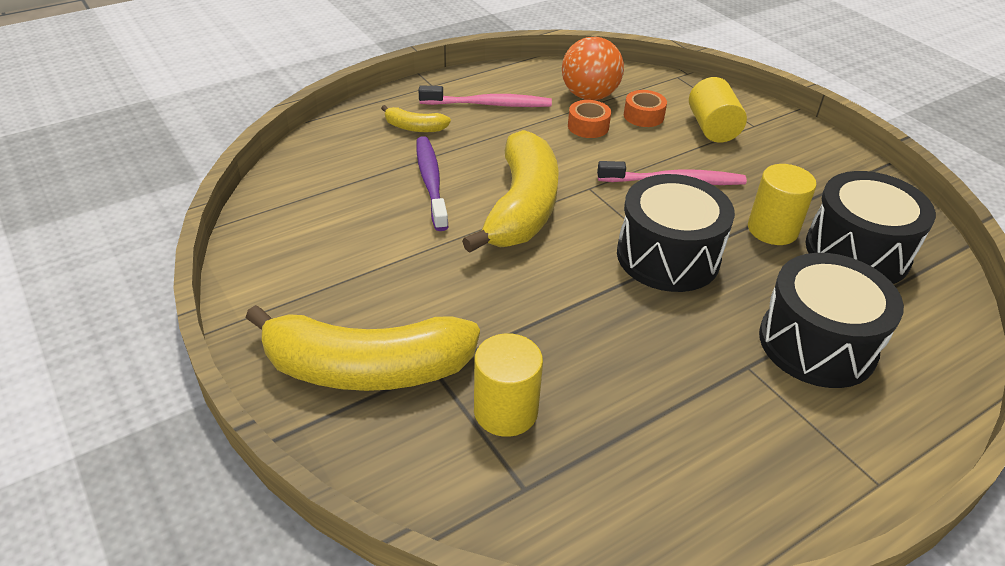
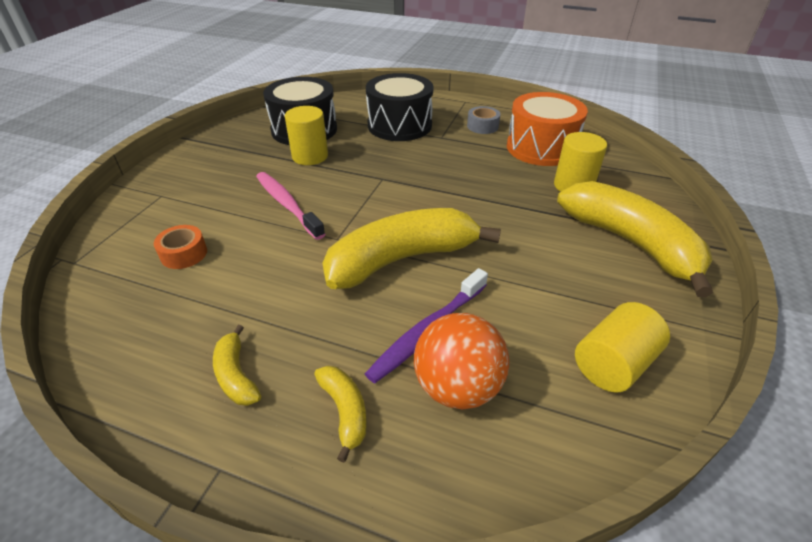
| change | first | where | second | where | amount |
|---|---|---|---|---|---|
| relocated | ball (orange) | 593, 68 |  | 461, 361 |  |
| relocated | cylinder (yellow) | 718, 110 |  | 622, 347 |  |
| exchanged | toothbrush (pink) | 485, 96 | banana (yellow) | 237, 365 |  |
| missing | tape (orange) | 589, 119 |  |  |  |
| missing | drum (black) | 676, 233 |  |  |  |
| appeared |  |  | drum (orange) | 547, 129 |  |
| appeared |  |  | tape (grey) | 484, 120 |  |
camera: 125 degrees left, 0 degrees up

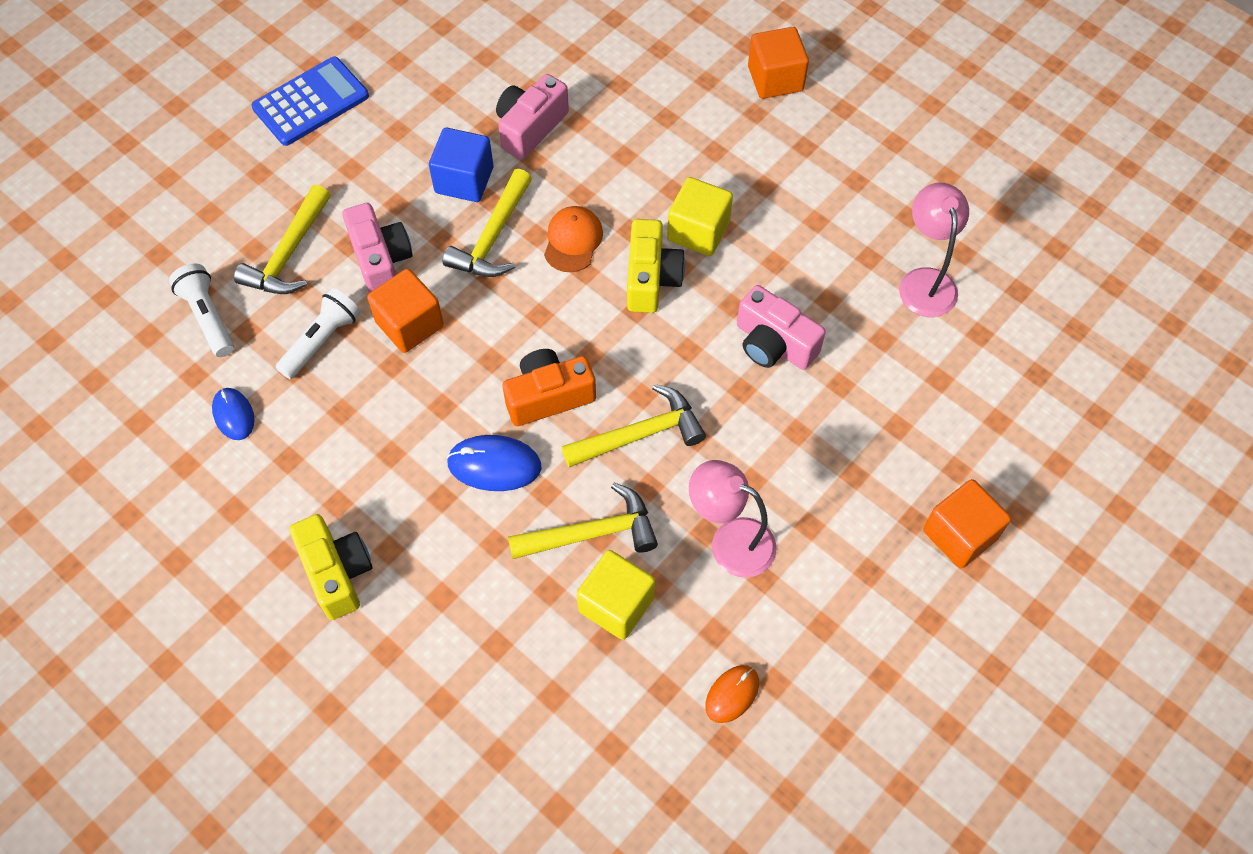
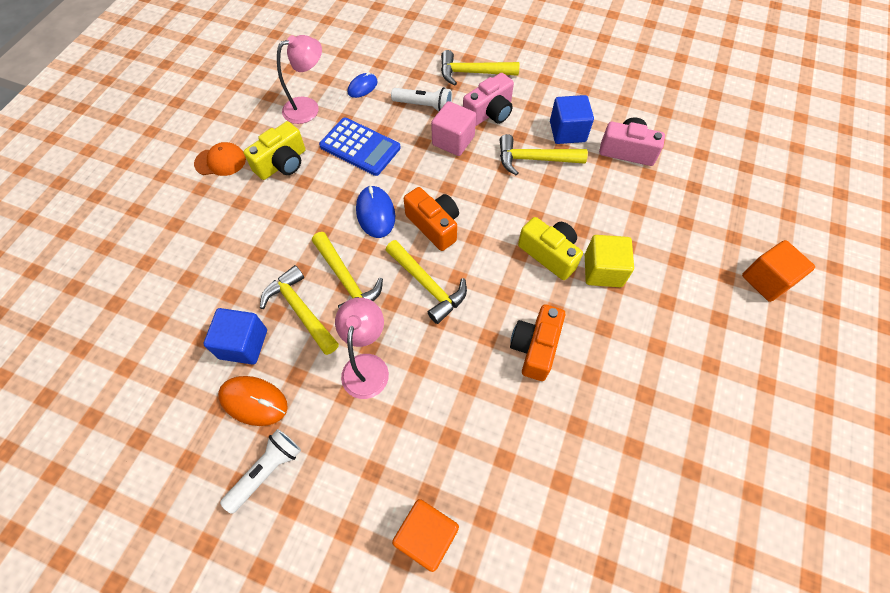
| change | first | where | second | where | amount |
|---|---|---|---|---|---|
| relocated | calculator (blue) | 310, 101 |  | 360, 147 |  |
| relocated | lamp (pink) | 934, 250 |  | 299, 79 |  |
| relocated | cap (orange) | 573, 239 |  | 220, 159 |  |
| spun | camera (yellow) | 656, 266 |  | 550, 248 | 120 degrees counterclockwise |
| relocated | flashlight (white) | 201, 310 |  | 260, 471 |  |
| colour | cube (orange) | 405, 311 | cube (pink) | 453, 128 |  |
| colour | camera (pink) | 781, 327 | camera (orange) | 537, 342 |  |
| exchanged | cube (yellow) | 616, 595 | hammer (yellow) | 299, 310 |  |
| size | mouse (orange) | 732, 694 |  | 253, 401 | x1.51 |
| appeared |  |  | cube (blue) | 235, 336 |  |
camera: 70 degrees right, 0 degrees up

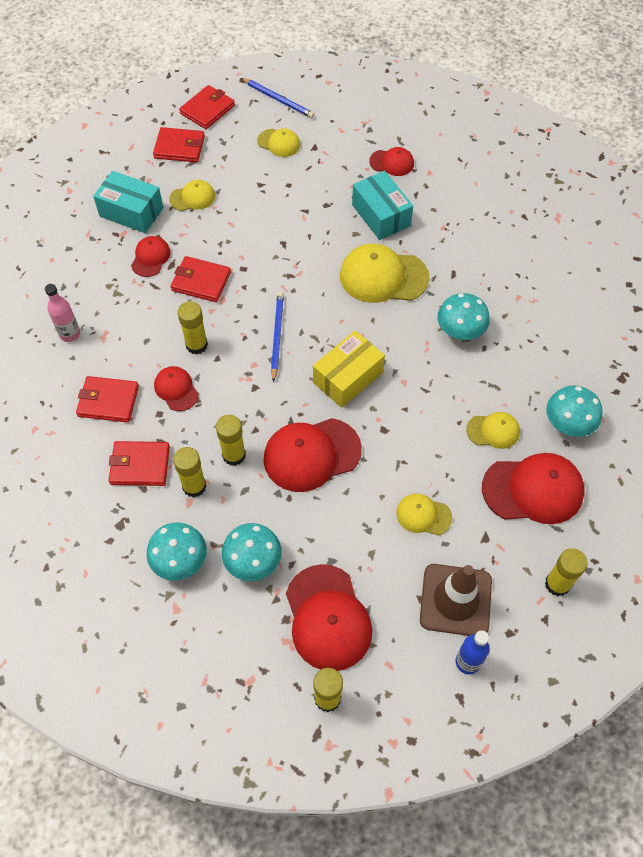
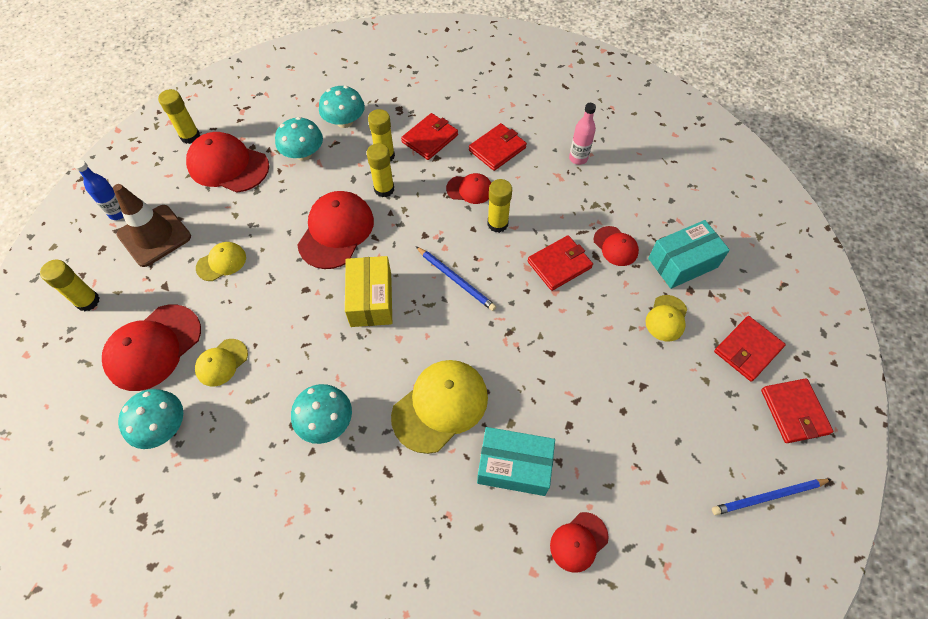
| change | first | where | second | where | amount |
|---|---|---|---|---|---|
| missing | cap (yellow) | 278, 142 |  |  |  |
camera: 130 degrees right, 0 degrees up

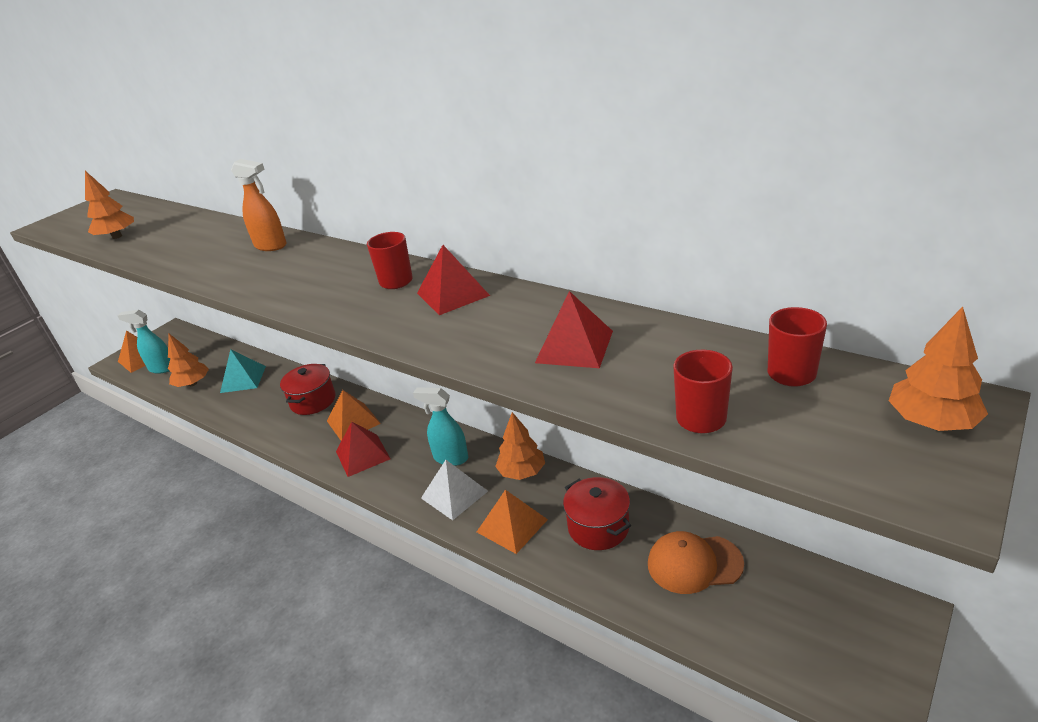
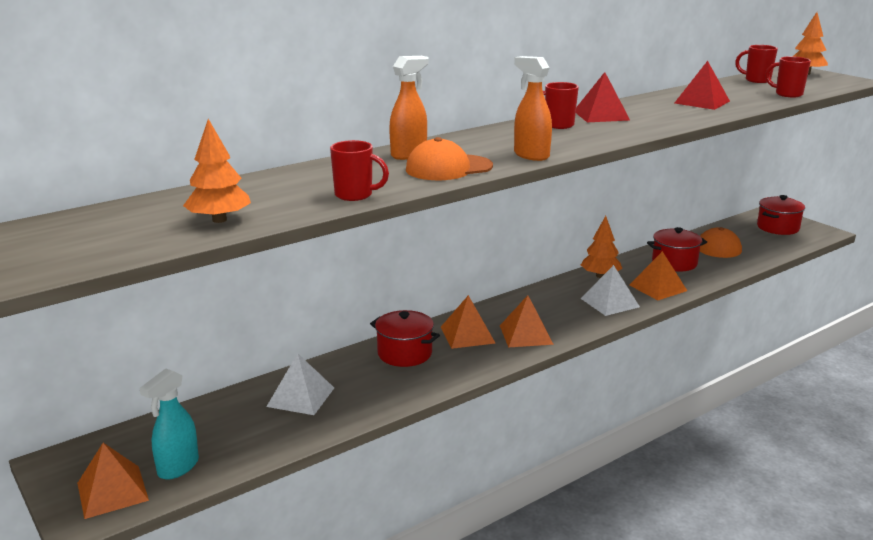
| change | first | where | second | where | amount |
|---|---|---|---|---|---|
| missing | tree (orange) | 188, 360 |  |  |  |
| colour | pyramid (turquoise) | 243, 371 | pyramid (white) | 300, 384 |  |
| missing | spray bottle (turquoise) | 440, 426 |  |  |  |
| colour | pyramid (red) | 363, 449 | pyramid (orange) | 527, 321 |  |
| appeared |  |  | spray bottle (orange) | 533, 108 |  |
| appeared |  |  | cap (orange) | 449, 158 |  |
| appeared |  |  | mug (red) | 359, 170 |  |
| appeared |  |  | pot (red) | 781, 215 |  |
camera: 75 degrees left, 10 degrees down

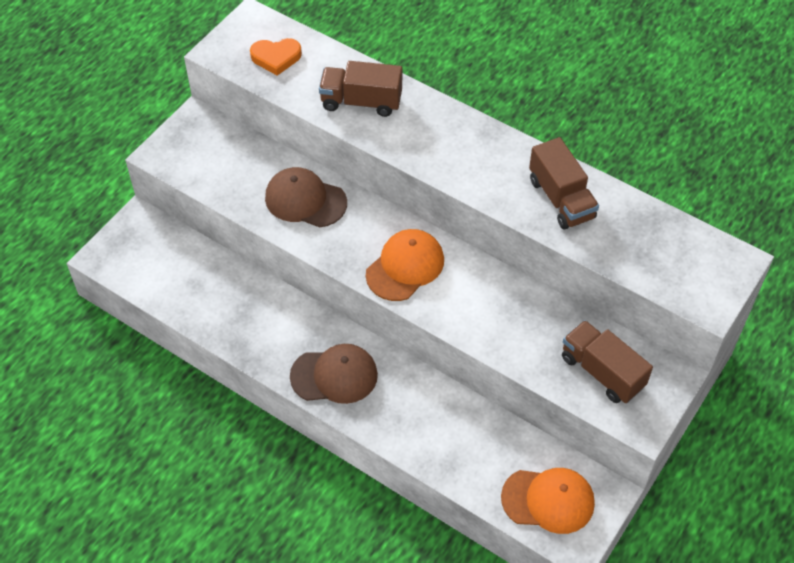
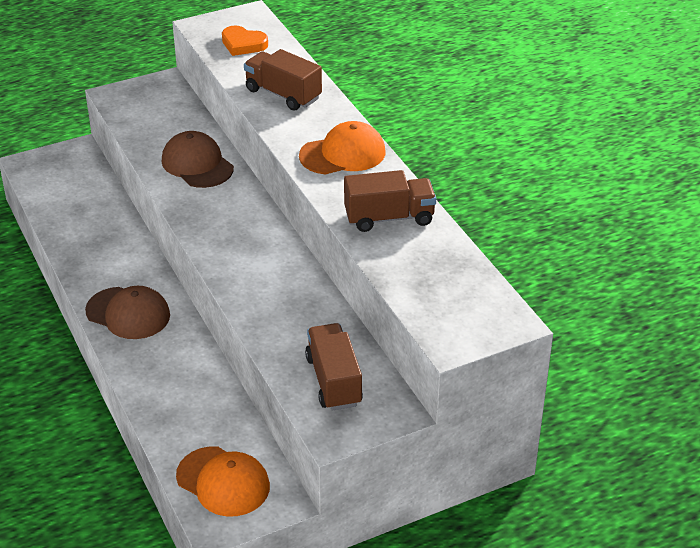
| change | first | where | second | where | amount |
|---|---|---|---|---|---|
| spun | truck (brown) | 564, 183 |  | 390, 201 | 105 degrees counterclockwise |
| relocated | cap (orange) | 405, 265 |  | 342, 147 |  |
camera: 30 degrees right, 15 degrees down

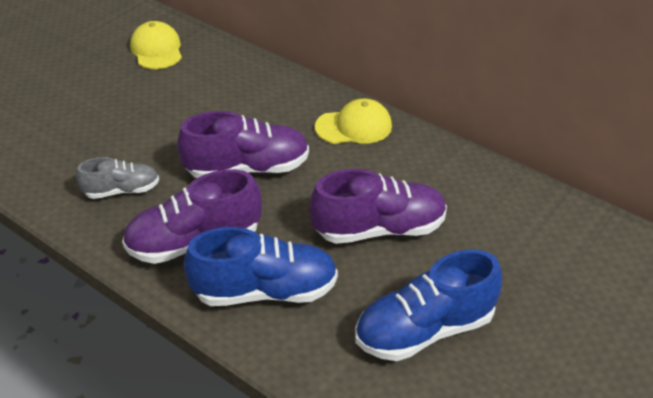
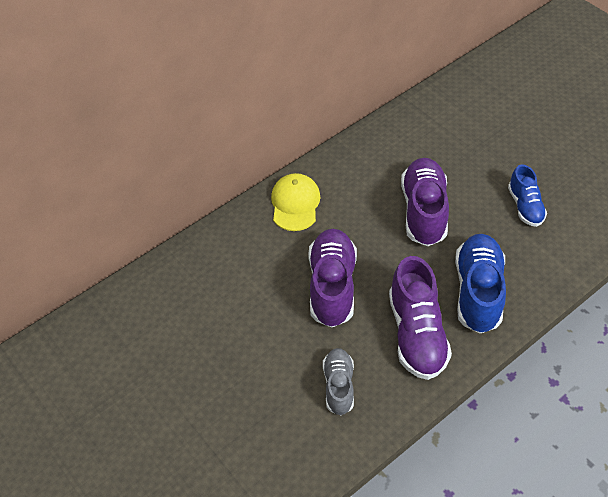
| change | first | where | second | where | amount |
|---|---|---|---|---|---|
| missing | cap (yellow) | 156, 45 |  |  |  |
| size | shoe (blue) | 428, 305 |  | 527, 196 | x0.59 |
camera: 75 degrees left, 10 degrees up

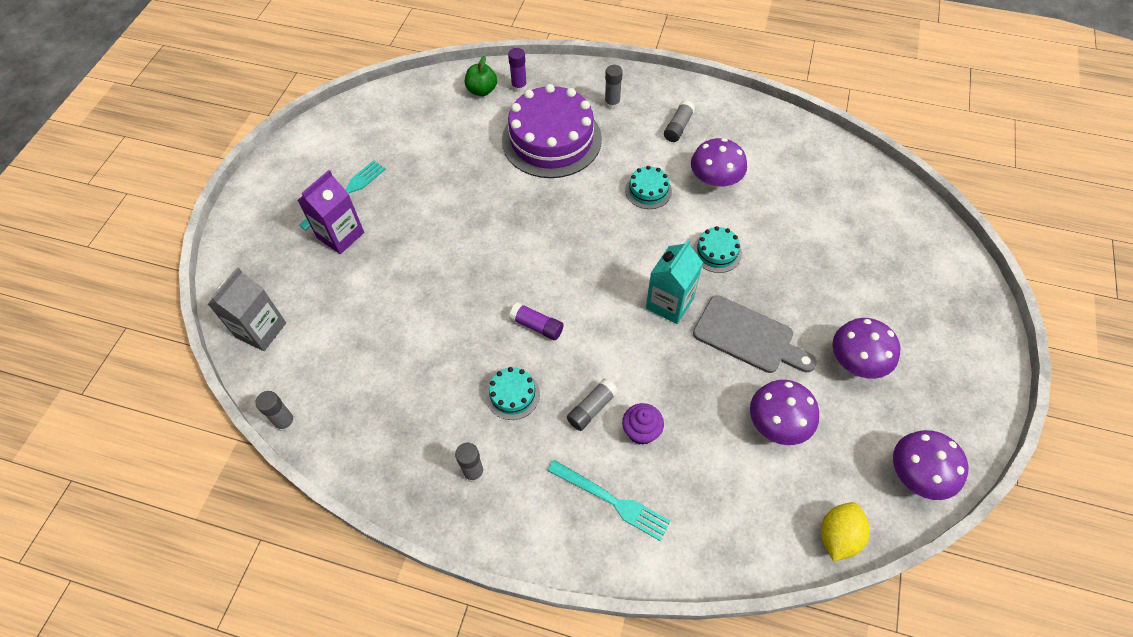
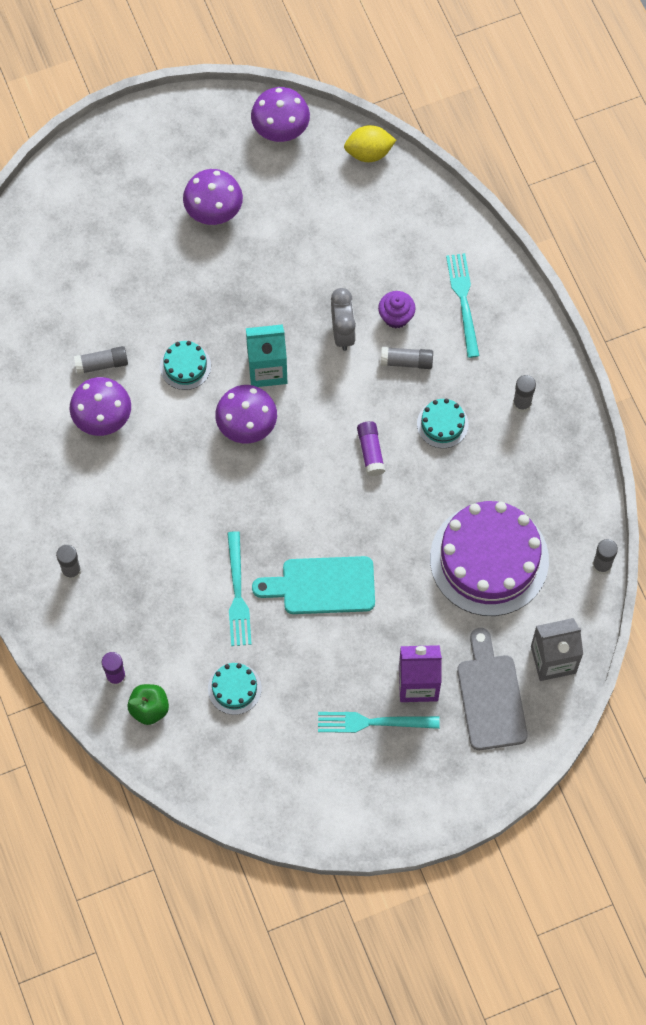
| change | first | where | second | where | amount |
|---|---|---|---|---|---|
| relocated | cake (purple) | 552, 131 |  | 489, 558 |  |
| relocated | glue stick (grey) | 679, 121 |  | 101, 360 |  |
| relocated | cake (turquoise) | 648, 187 |  | 235, 689 |  |
| relocated | cutting board (grey) | 755, 334 |  | 492, 689 |  |
| relocated | mushroom (purple) | 784, 412 |  | 246, 414 |  |
| appeared |  |  | clock (grey) | 343, 319 |  |
| appeared |  |  | fork (turquoise) | 239, 588 |  |
| appeared |  |  | cutting board (turquoise) | 313, 585 |  |
camera: 130 degrees left, 10 degrees up

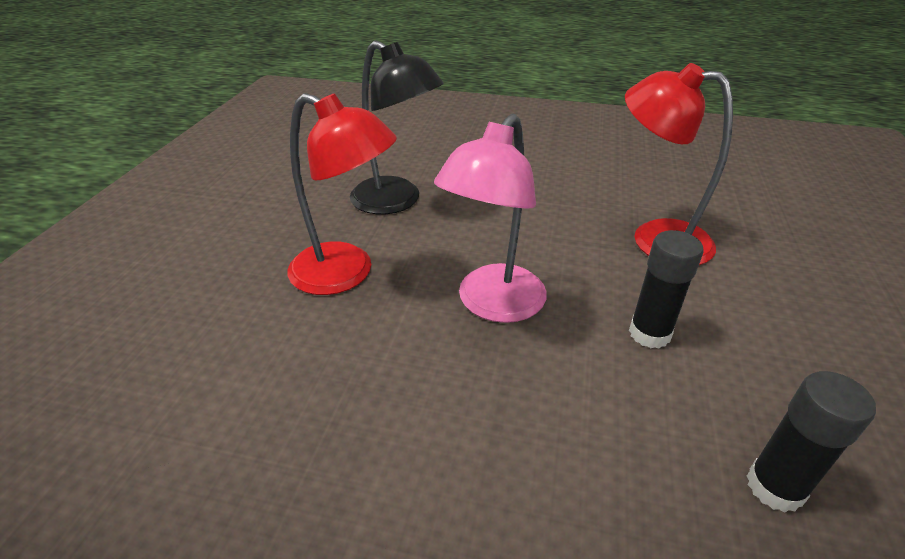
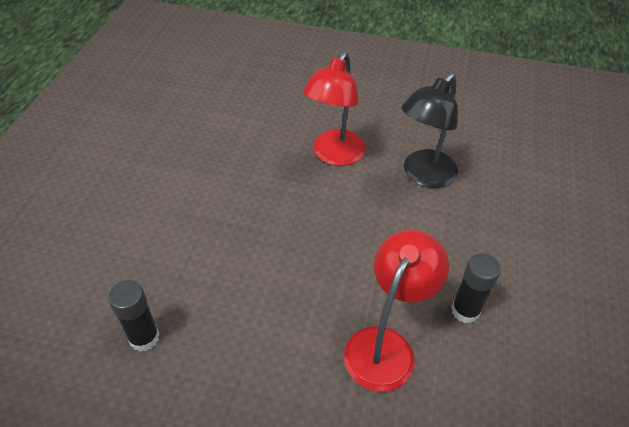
| change | first | where | second | where | amount |
|---|---|---|---|---|---|
| missing | lamp (pink) | 490, 218 |  |  |  |
| relocated | glue stick (black) | 666, 289 |  | 476, 288 |  |
camera: 90 degrees right, 10 degrees up

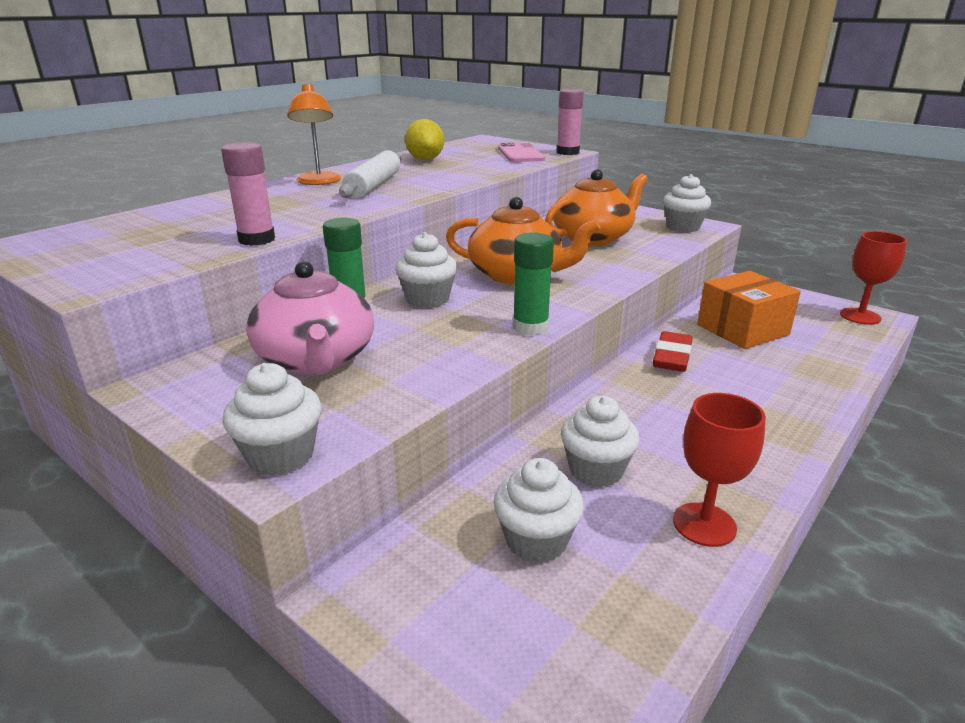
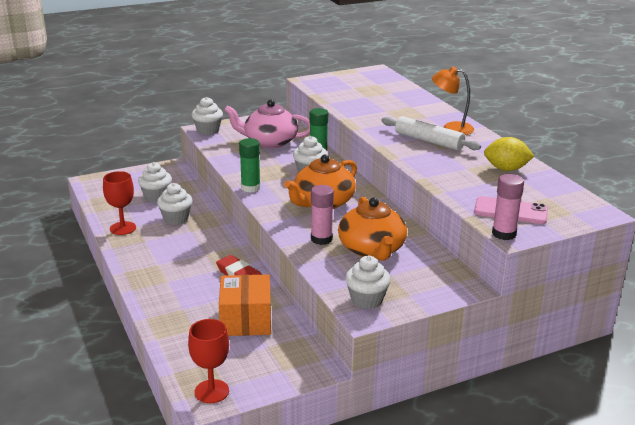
| change | first | where | second | where | amount |
|---|---|---|---|---|---|
| relocated | glue stick (pink) | 248, 194 |  | 322, 215 |  |
camera: 115 degrees right, 0 degrees up

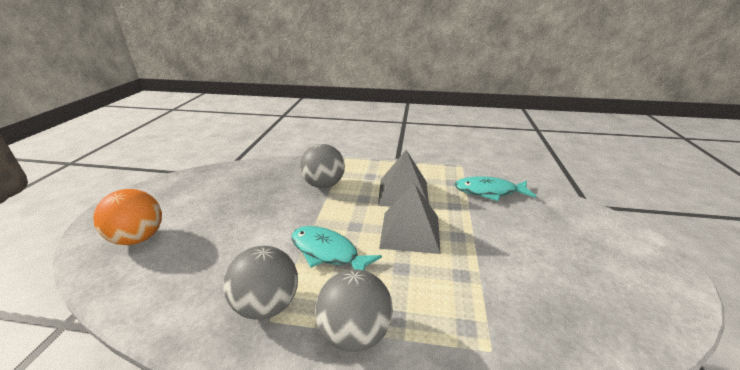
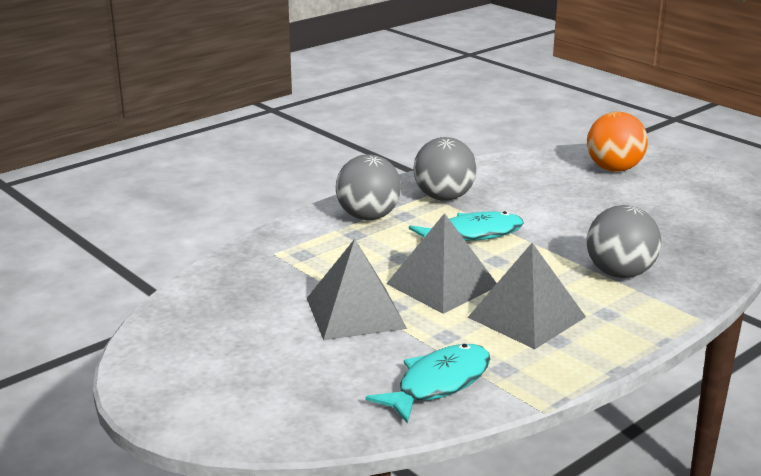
| change | first | where | second | where | amount |
|---|---|---|---|---|---|
| appeared |  |  | pyramid (grey) | 357, 289 |  |
camera: 130 degrees right, 5 degrees down

